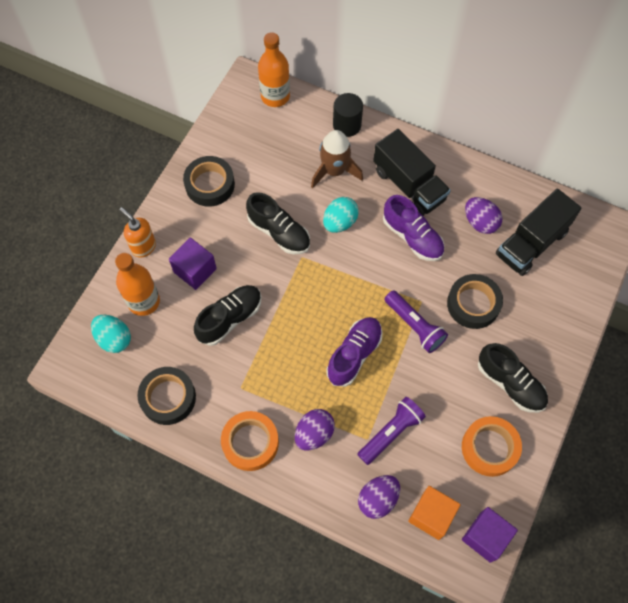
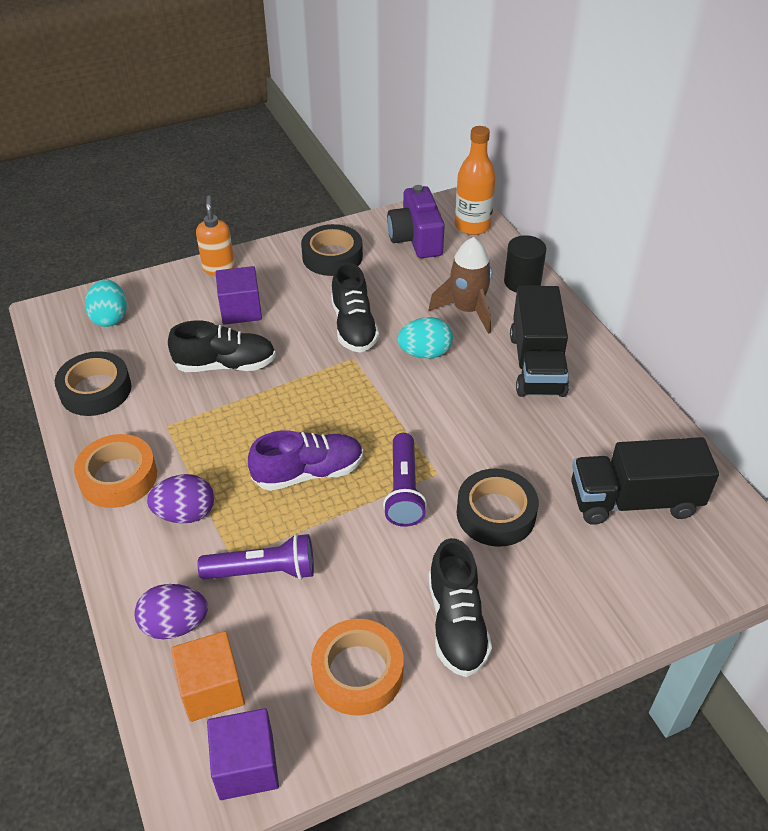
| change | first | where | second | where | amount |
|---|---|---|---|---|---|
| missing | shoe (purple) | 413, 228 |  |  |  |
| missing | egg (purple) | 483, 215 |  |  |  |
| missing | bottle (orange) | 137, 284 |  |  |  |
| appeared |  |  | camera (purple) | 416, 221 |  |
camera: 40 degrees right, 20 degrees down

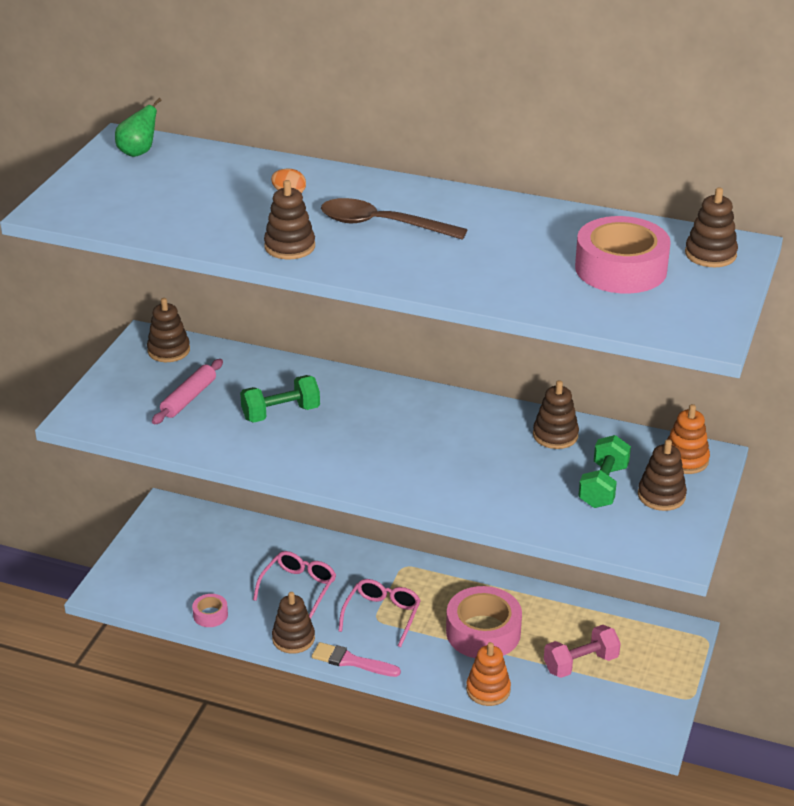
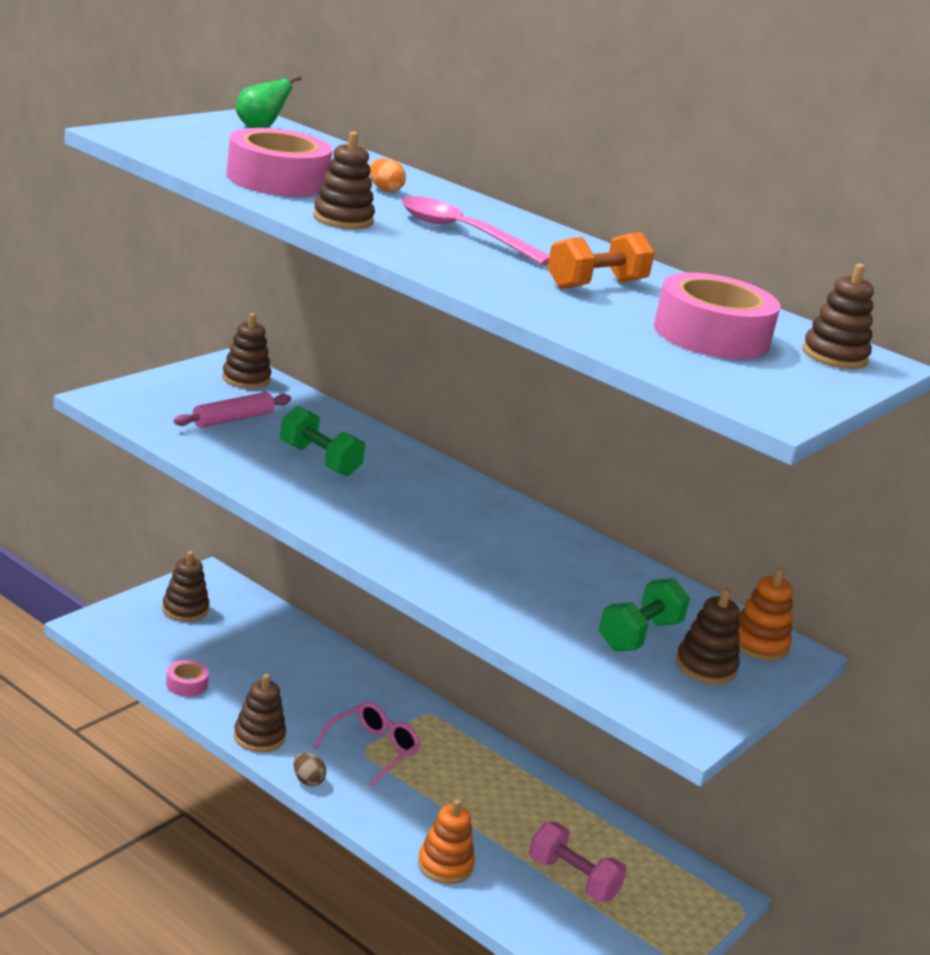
| change | first | where | second | where | amount |
|---|---|---|---|---|---|
| colour | spoon (brown) | 394, 219 | spoon (pink) | 475, 230 |  |
| spun | dumbbell (green) | 280, 399 |  | 322, 441 | 45 degrees clockwise |
| relocated | stacking toy (brown) | 556, 414 |  | 185, 586 |  |
| missing | glasses (pink) | 294, 585 |  |  |  |
| relocated | tape (pink) | 484, 622 |  | 279, 162 |  |
| spun | dumbbell (pink) | 582, 651 |  | 578, 862 | 45 degrees clockwise |
| exchanged | brush (pink) | 356, 659 | egg (brown) | 310, 769 |  |
| appeared |  |  | dumbbell (orange) | 601, 260 |  |
camera: 15 degrees right, 10 degrees down

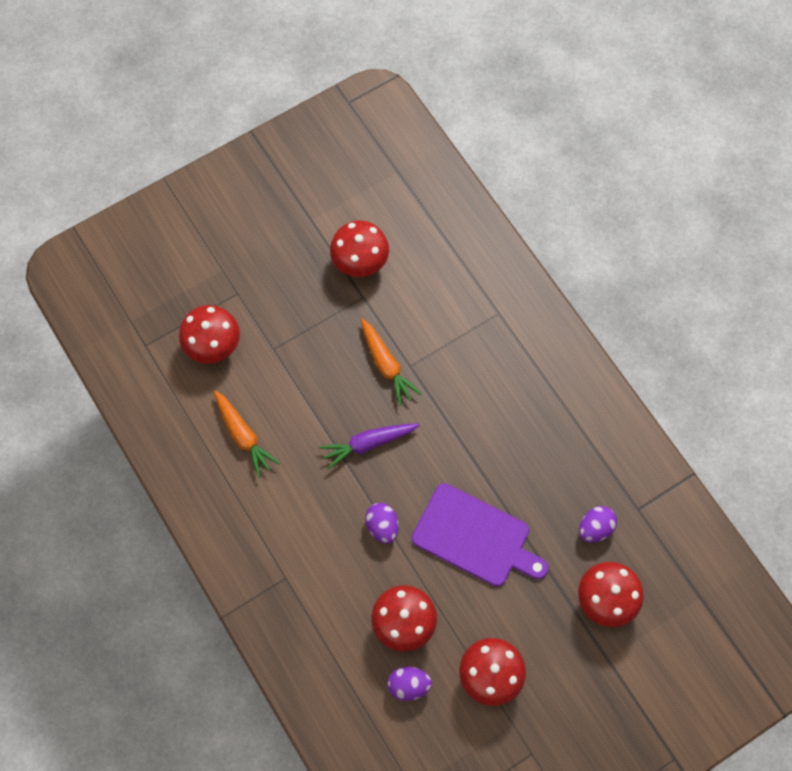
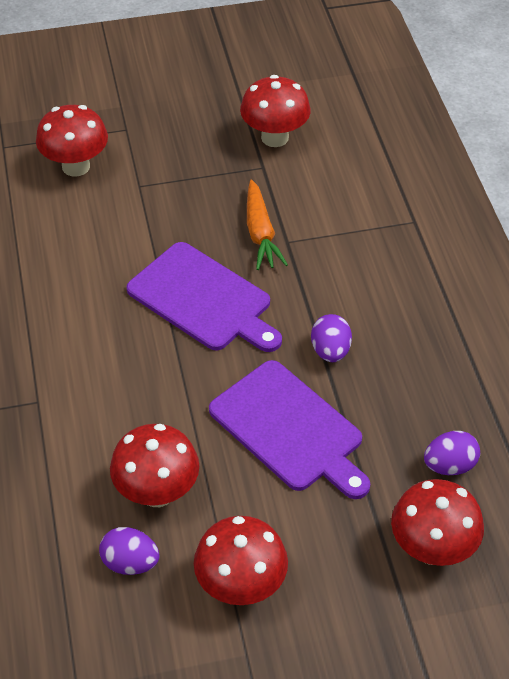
| change | first | where | second | where | amount |
|---|---|---|---|---|---|
| missing | carrot (orange) | 247, 434 |  |  |  |
| exchanged | carrot (purple) | 369, 446 | cutting board (purple) | 204, 297 |  |
| relocated | egg (purple) | 382, 523 |  | 331, 338 |  |
camera: 20 degrees right, 20 degrees down

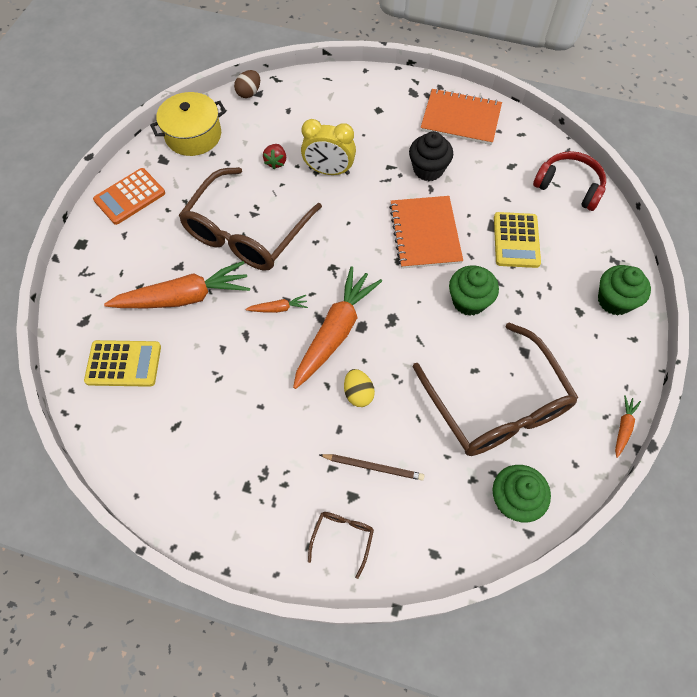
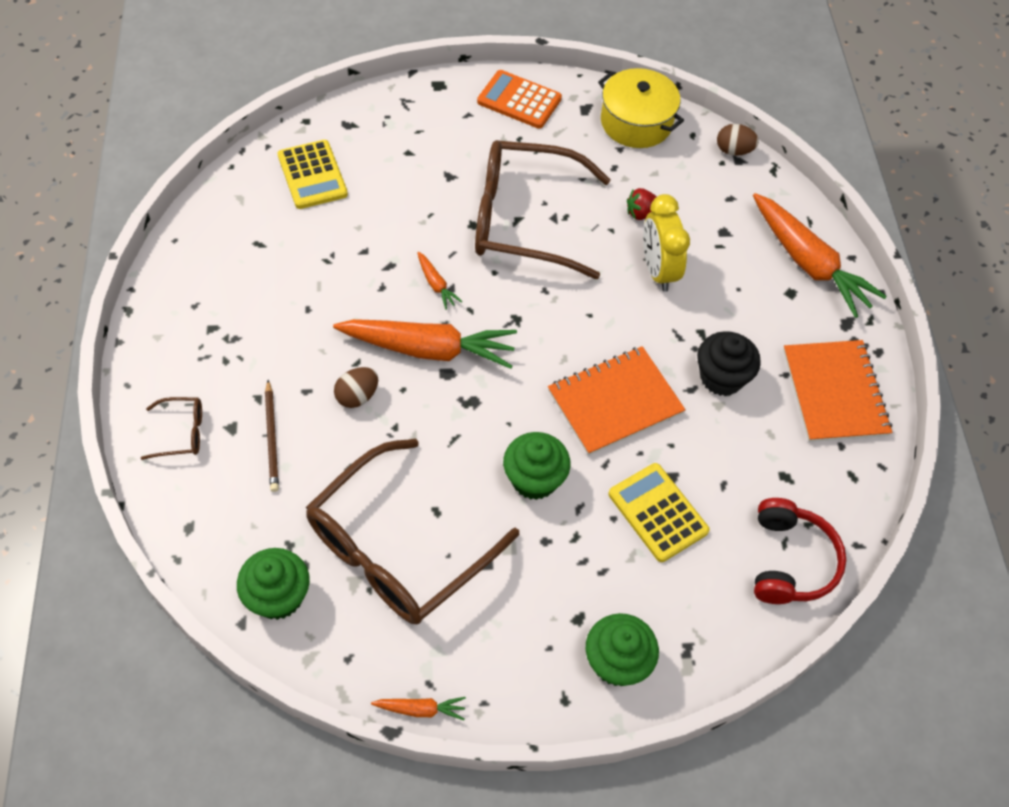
| change | first | where | second | where | amount |
|---|---|---|---|---|---|
| spun | calculator (yellow) | 517, 240 |  | 659, 512 | 75 degrees clockwise |
| relocated | carrot (orange) | 177, 284 |  | 820, 255 |  |
| colour | egg (yellow) | 359, 388 | egg (brown) | 356, 387 |  |
camera: 65 degrees right, 5 degrees down

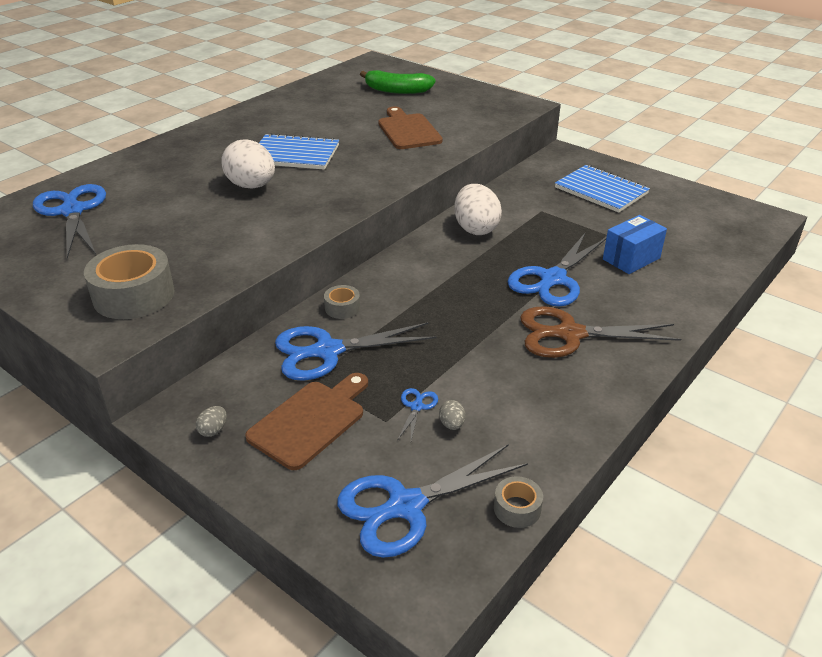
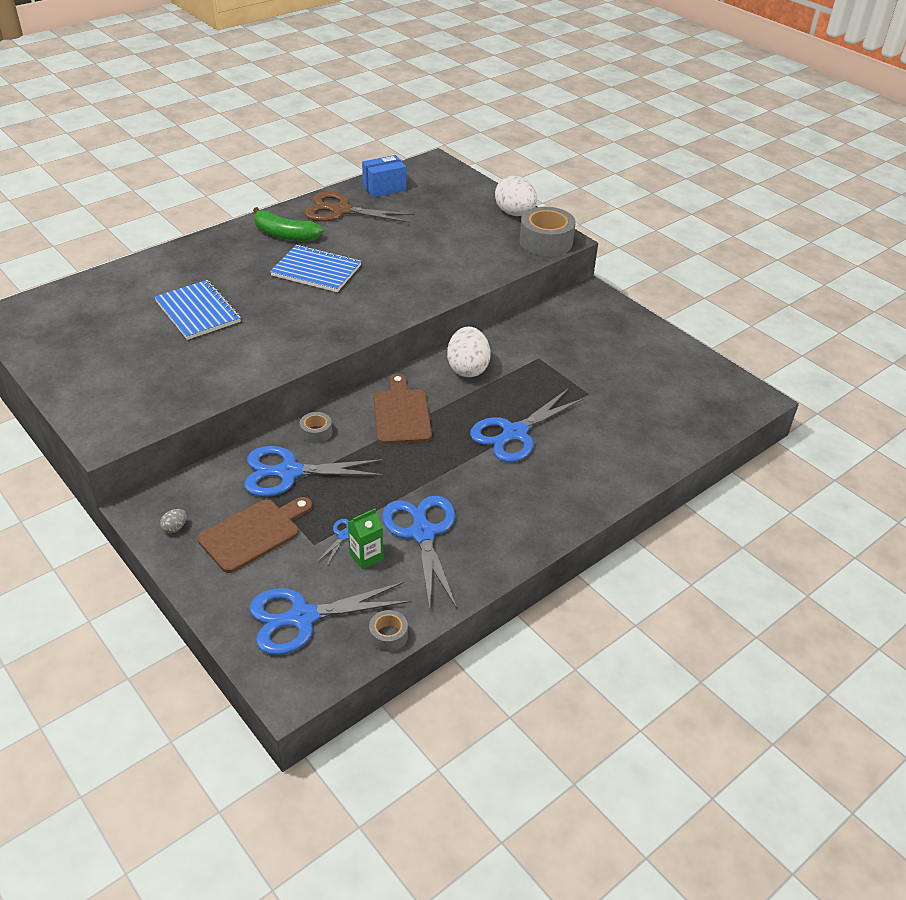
| change | first | where | second | where | amount |
|---|---|---|---|---|---|
| relocated | banana (green) | 397, 82 |  | 288, 224 |  |
| relocated | cutting board (brown) | 410, 127 |  | 402, 409 |  |
| relocated | egg (white) | 248, 164 |  | 516, 196 |  |
| relocated | notebook (blue) | 602, 189 |  | 198, 310 |  |
| relocated | scissors (blue) | 69, 221 |  | 419, 552 |  |
| relocated | box (blue) | 635, 244 |  | 384, 176 |  |
| relocated | tape (grey) | 129, 281 |  | 547, 231 |  |
| relocated | scissors (brown) | 600, 332 |  | 359, 207 |  |
| exchanged | egg (grey) | 452, 415 | carton (green) | 365, 538 |  |
camera: 10 degrees right, 5 degrees up

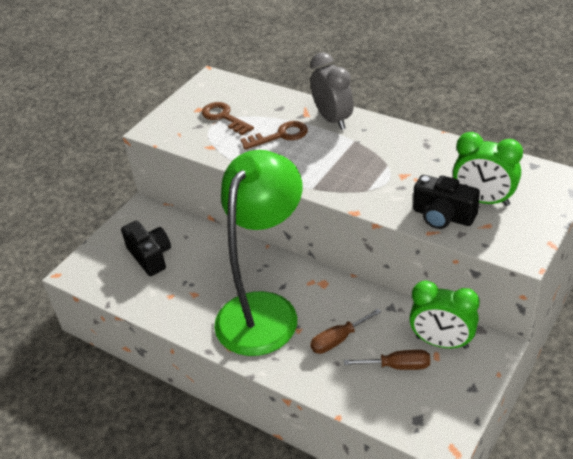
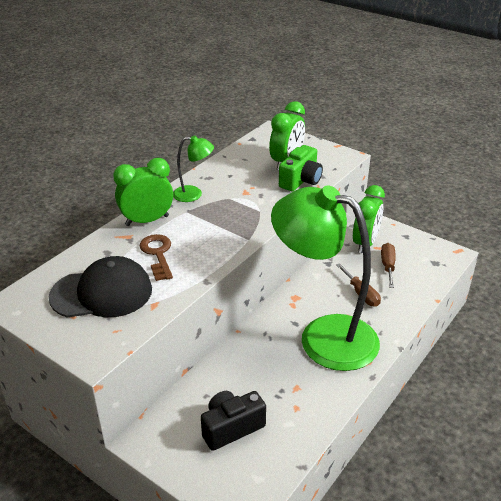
| change | first | where | second | where | amount |
|---|---|---|---|---|---|
| colour | clock (grey) | 332, 91 | clock (green) | 143, 192 |  |
| exchanged | key (brown) | 228, 118 | cap (black) | 100, 287 |  |
| colour | camera (black) | 446, 202 | camera (green) | 301, 168 |  |
| appeared |  |  | lamp (green) | 193, 168 |  |
camera: 90 degrees left, 5 degrees down

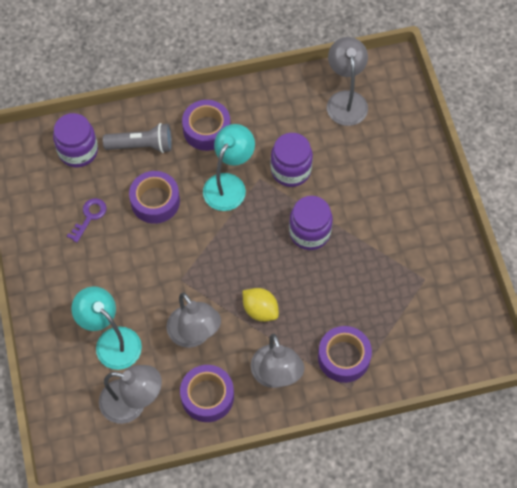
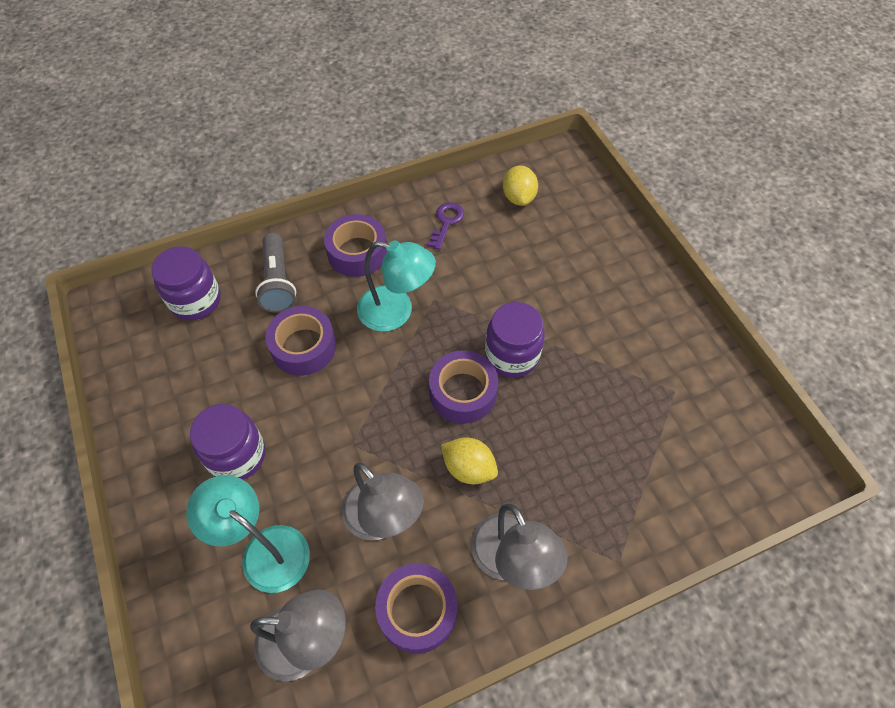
| change | first | where | second | where | amount |
|---|---|---|---|---|---|
| exchanged | lamp (grey) | 347, 81 | lemon (yellow) | 520, 186 |  |
| spun | flashlight (grey) | 137, 138 |  | 275, 273 | 90 degrees clockwise |
| spun | lamp (turquoise) | 229, 167 |  | 396, 286 | 90 degrees clockwise |
| relocated | jar (purple) | 292, 160 |  | 228, 442 |  |
| relocated | key (purple) | 87, 220 |  | 445, 226 |  |
| relocated | tape (purple) | 345, 354 |  | 463, 387 |  |
camera: 10 degrees left, 5 degrees down

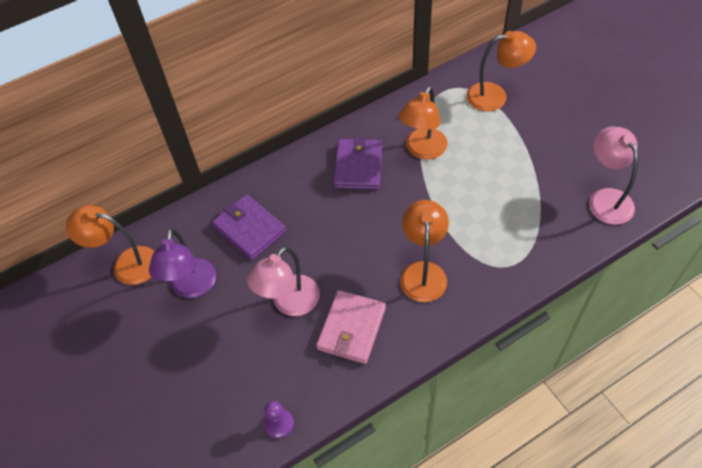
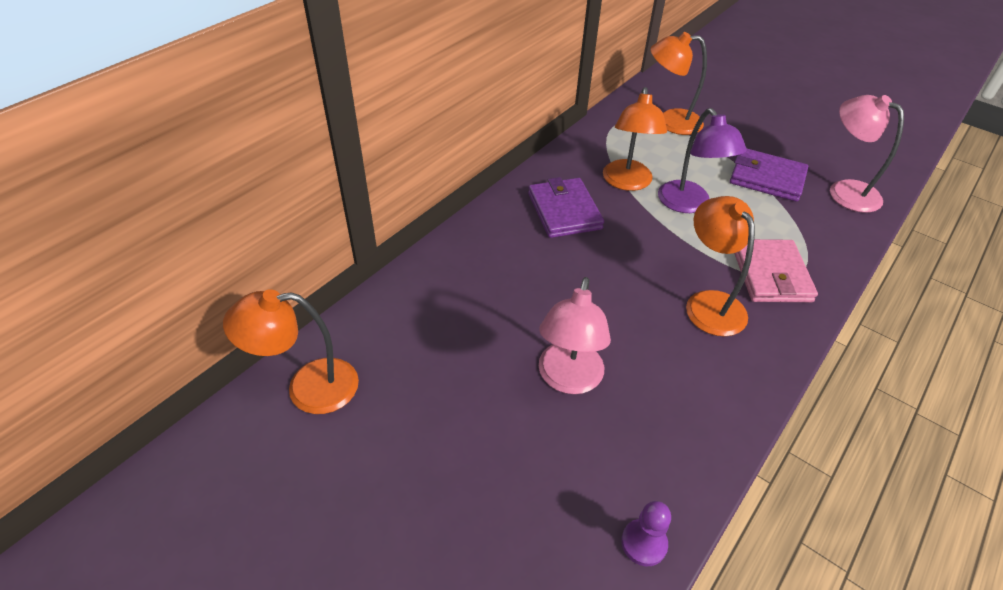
| change | first | where | second | where | amount |
|---|---|---|---|---|---|
| spun | lamp (orange) | 501, 71 |  | 678, 83 | 150 degrees counterclockwise |
| relocated | wallet (purple) | 249, 227 |  | 769, 175 |  |
| relocated | lamp (purple) | 182, 263 |  | 702, 160 |  |
| relocated | wallet (pink) | 351, 327 |  | 776, 270 |  |
camera: 25 degrees left, 10 degrees down

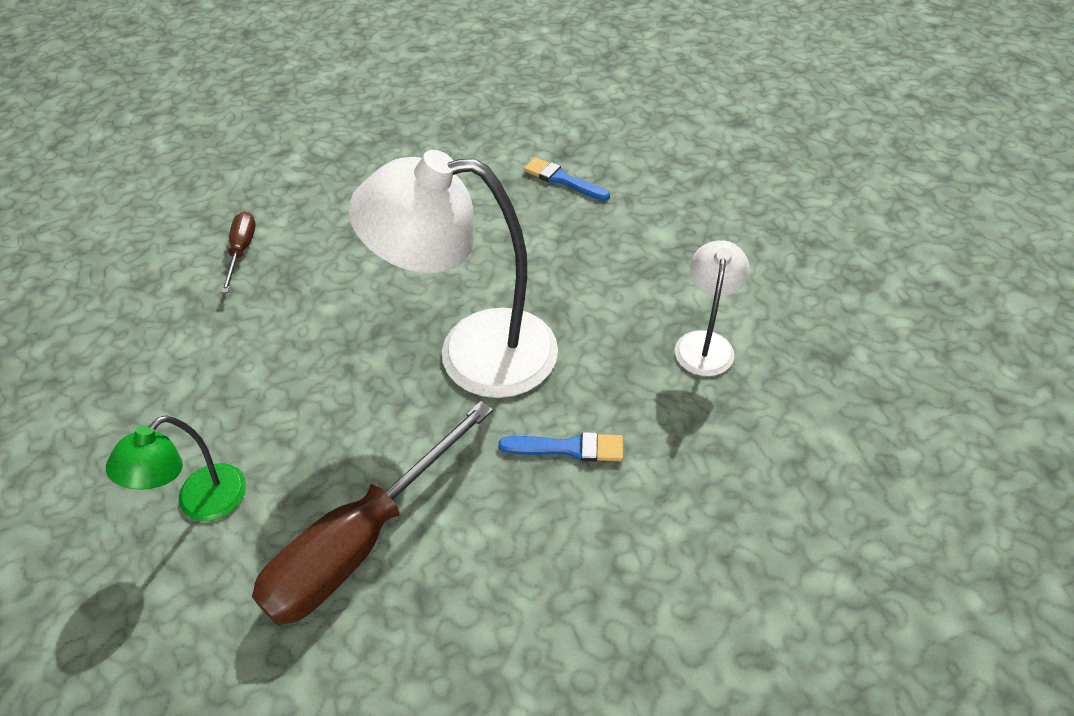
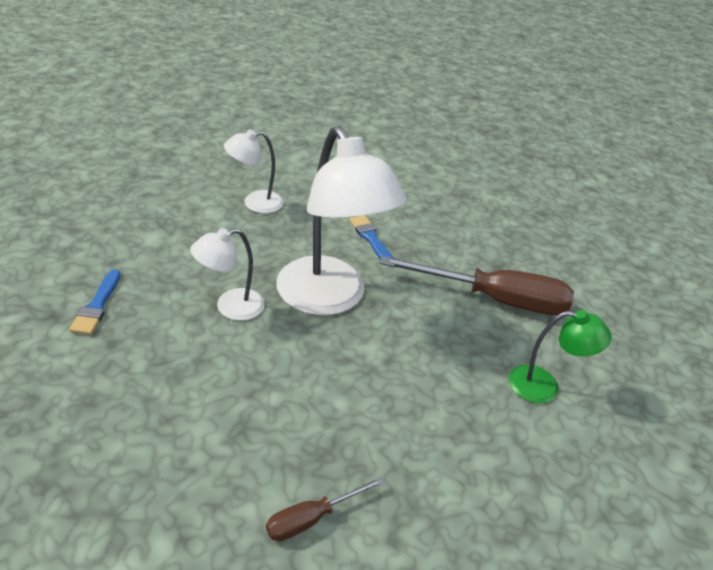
| change | first | where | second | where | amount |
|---|---|---|---|---|---|
| appeared |  |  | lamp (white) | 227, 274 |  |
camera: 125 degrees left, 10 degrees down

